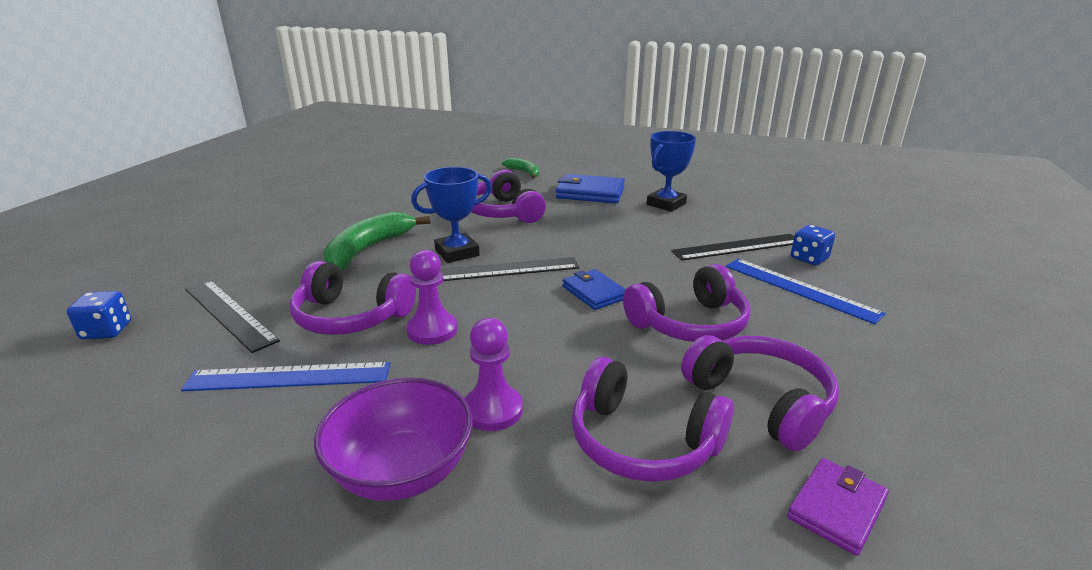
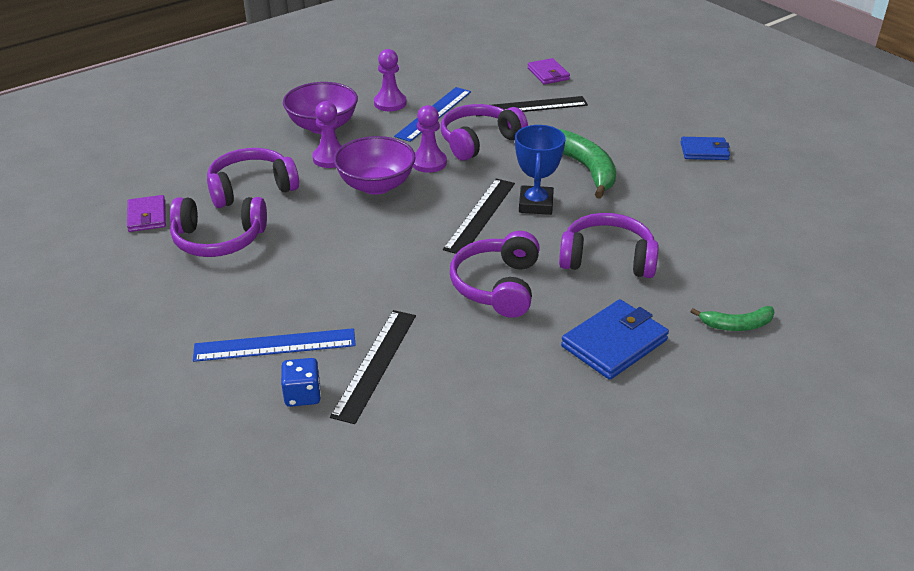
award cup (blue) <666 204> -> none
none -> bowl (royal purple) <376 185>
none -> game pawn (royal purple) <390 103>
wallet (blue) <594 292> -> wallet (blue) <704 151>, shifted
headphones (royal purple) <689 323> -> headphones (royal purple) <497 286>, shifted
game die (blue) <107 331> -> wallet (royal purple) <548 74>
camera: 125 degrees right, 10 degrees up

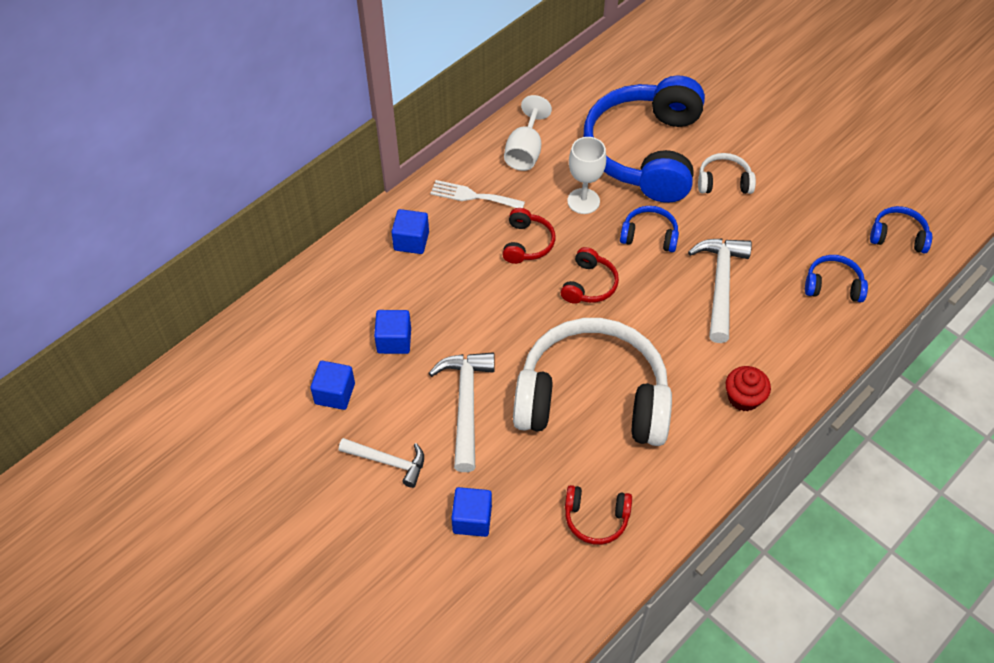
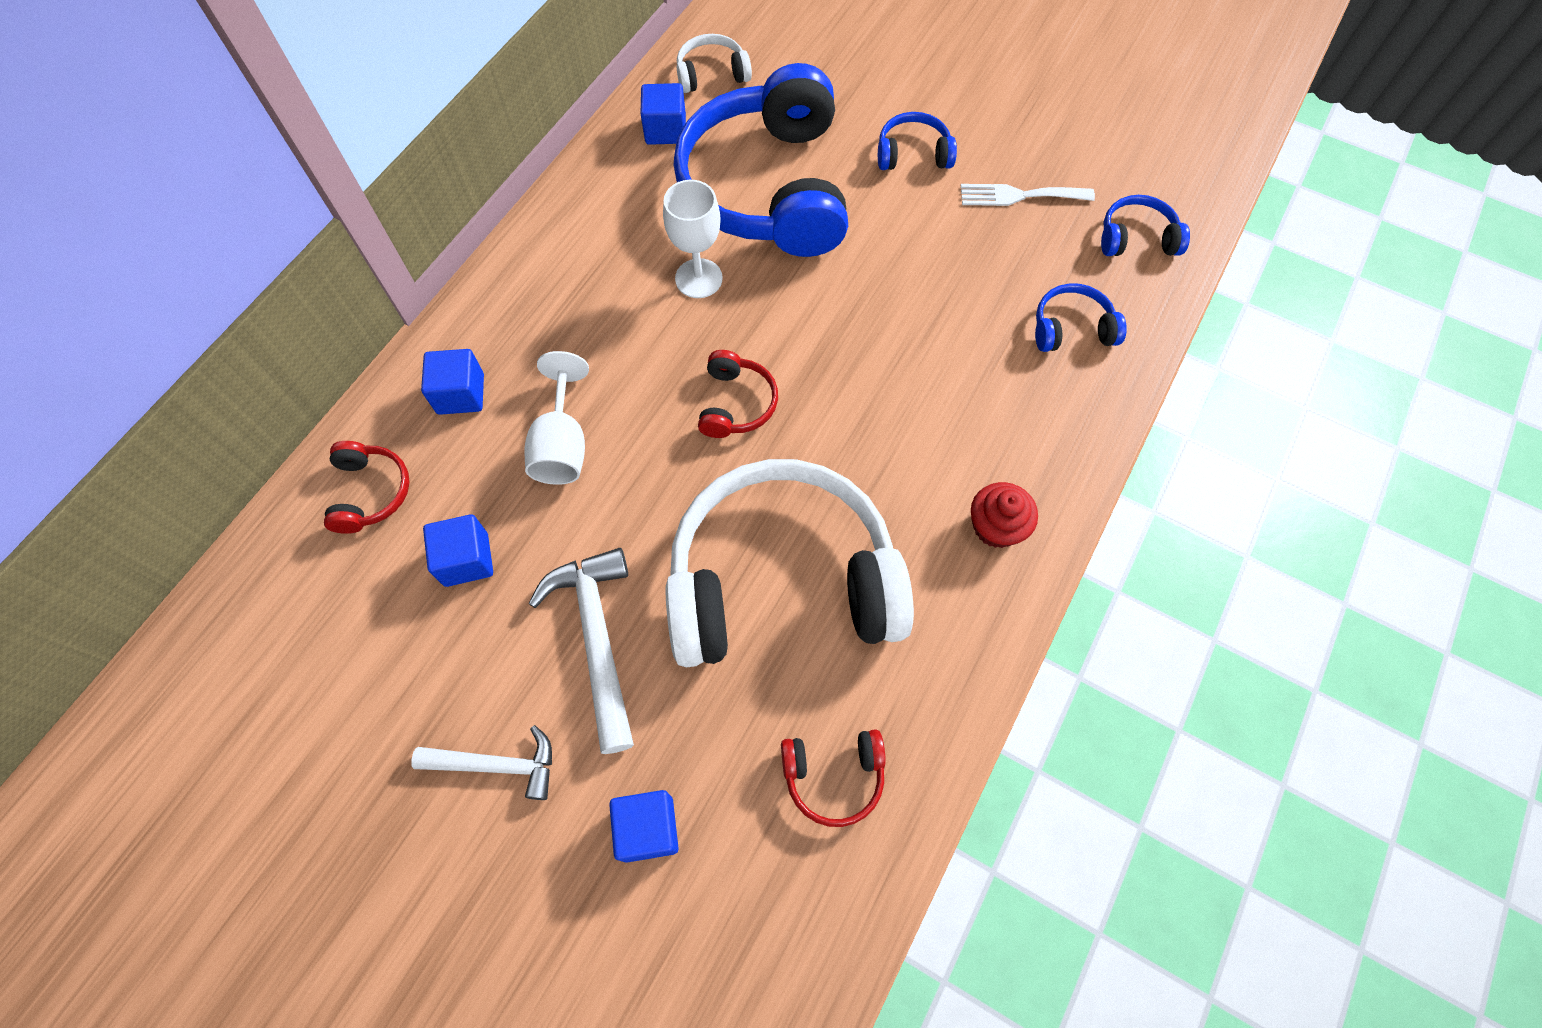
carpenter's hammer (snow-white) <720 284> -> none
solid cube (blue) <335 393> -> solid cube (blue) <665 130>, shifted
table fork (snow-white) <473 196> -> table fork (snow-white) <1019 195>, shifted
headphones (red) <527 243> -> headphones (red) <370 492>, shifted
wine glass (snow-white) <525 151> -> wine glass (snow-white) <562 444>, shifted
headphones (blue) <649 236> -> headphones (blue) <913 154>, shifted
headphones (snow-white) <723 182> -> headphones (snow-white) <712 74>, shifted
camera: 15 degrees left, 10 degrees up

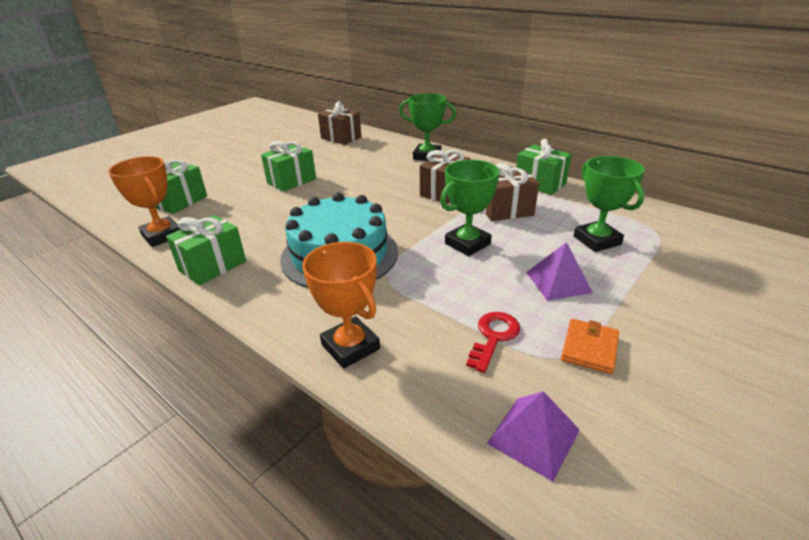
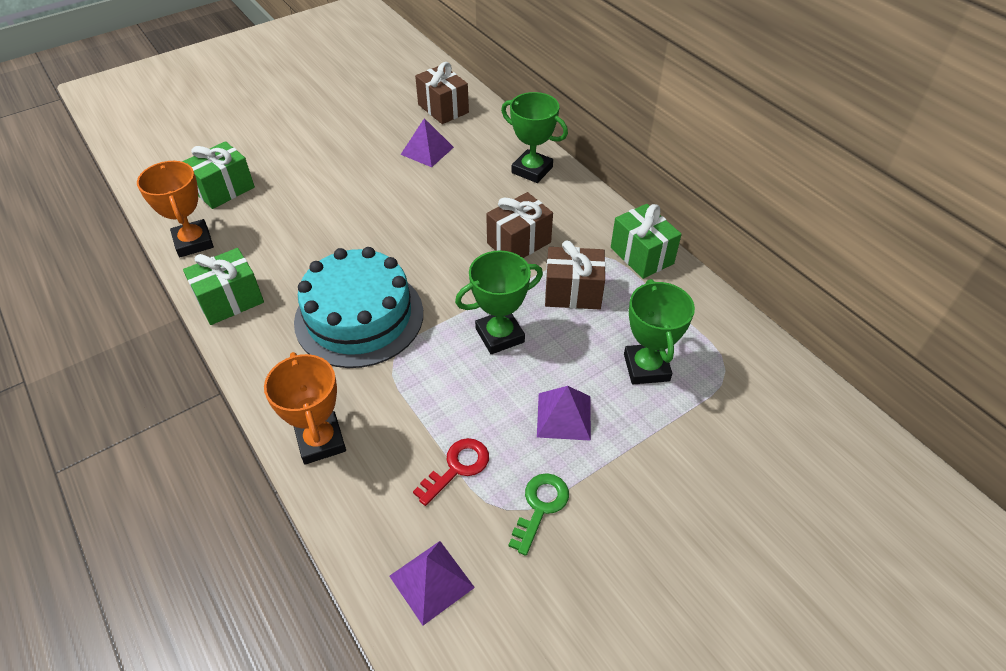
gift (emerald) <291 181> -> none
none -> pyramid (royal purple) <427 151>
wallet (orange) <589 348> -> door key (emerald) <540 507>
camera: 15 degrees right, 15 degrees up

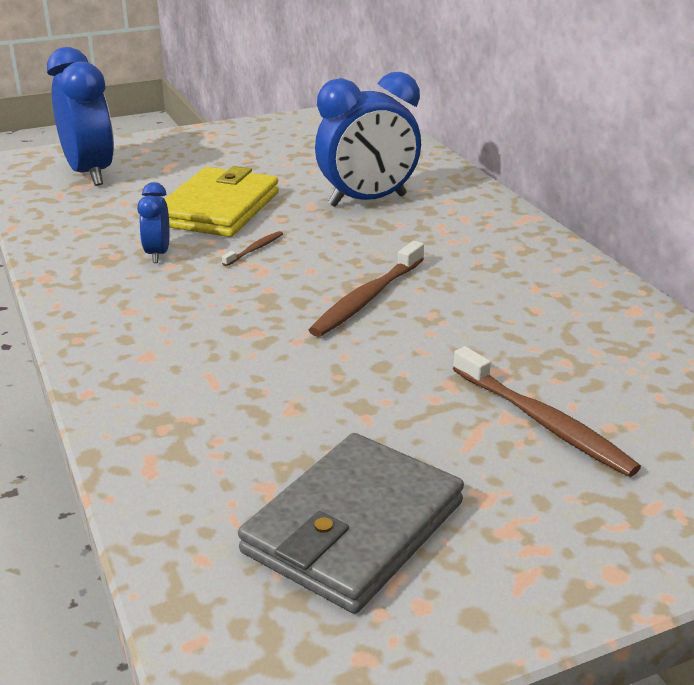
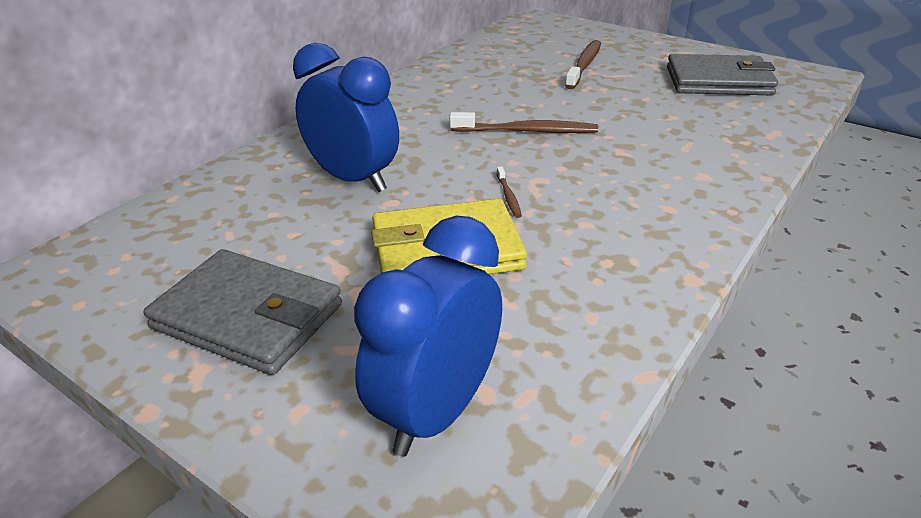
alarm clock (blue) <158 254> -> none
none -> wallet (gray) <248 316>
dental brush (brown) <254 249> -> dental brush (brown) <508 196>, 105 degrees counterclockwise
camera: 120 degrees left, 5 degrees up

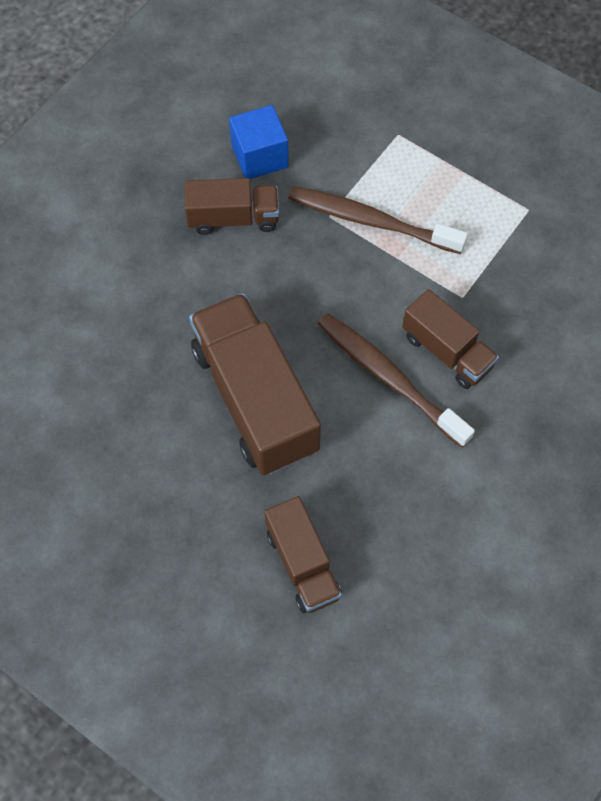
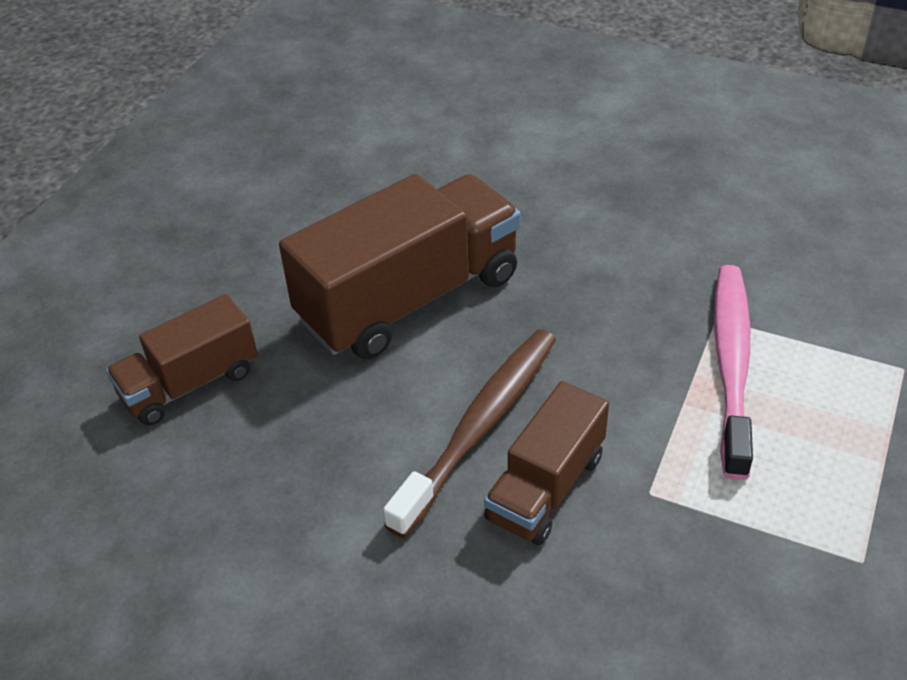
truck (brown) <233 218> -> none
solid cube (blue) <260 156> -> none
dental brush (brown) <371 221> -> dental brush (rosy) <731 364>
camera: 80 degrees right, 20 degrees down

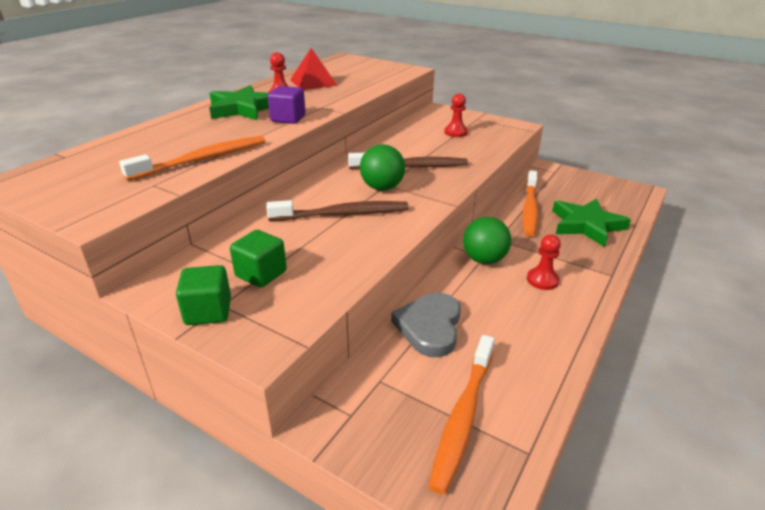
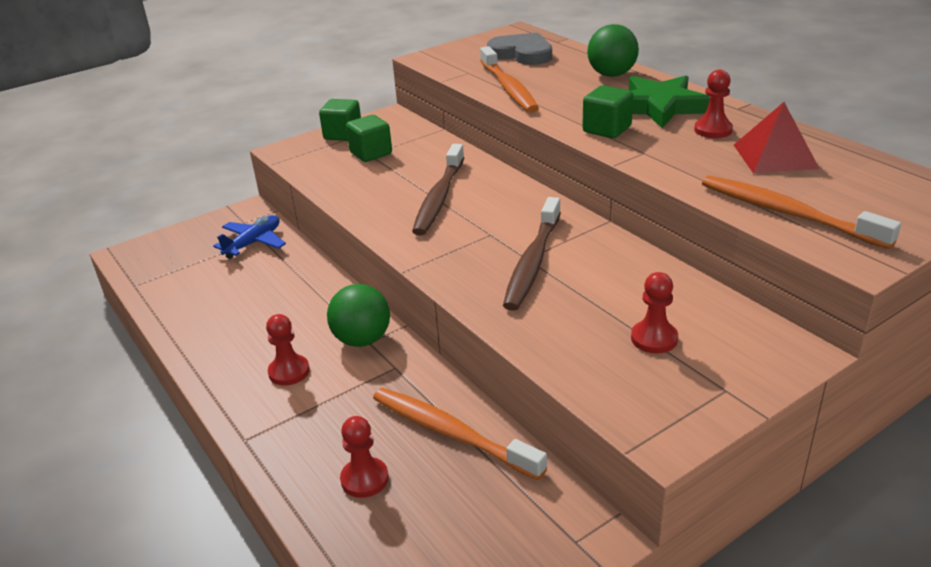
none -> plane (blue) <254 243>
sphere (emerald) <382 188> -> sphere (emerald) <611 74>, shifted
love heart (gray) <429 327> -> love heart (gray) <522 53>, shifted
dental brush (orange) <463 417> -> dental brush (orange) <787 213>, shifted
star (emerald) <586 225> -> game pawn (red) <364 479>
solid cube (royal purple) <288 118> -> solid cube (emerald) <607 129>
camera: 115 degrees right, 0 degrees up

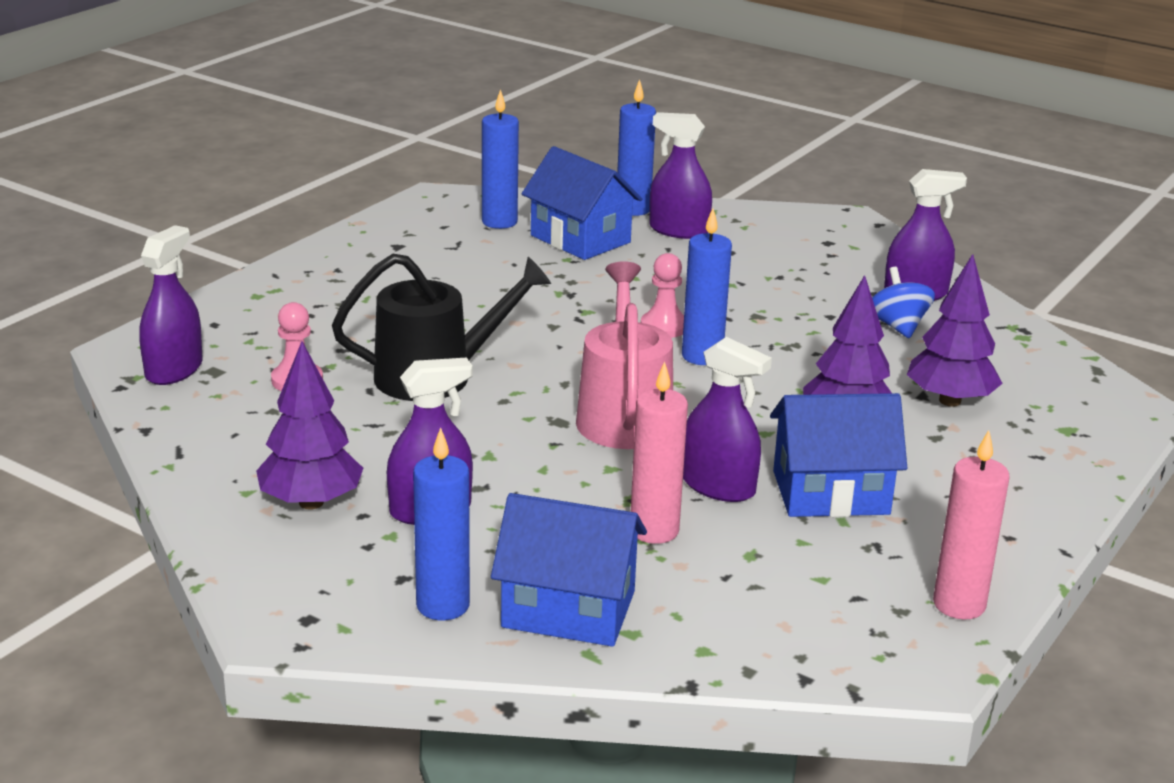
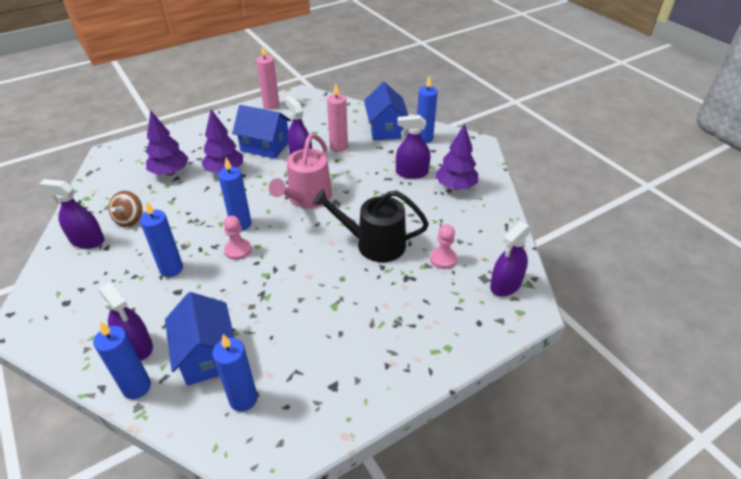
none -> pillar candle (blue) <171 269>
toy top (blue) <897 326> -> toy top (brown) <130 219>
cottage (blue) <568 609> -> cottage (blue) <386 129>, 45 degrees clockwise
camera: 155 degrees left, 15 degrees up

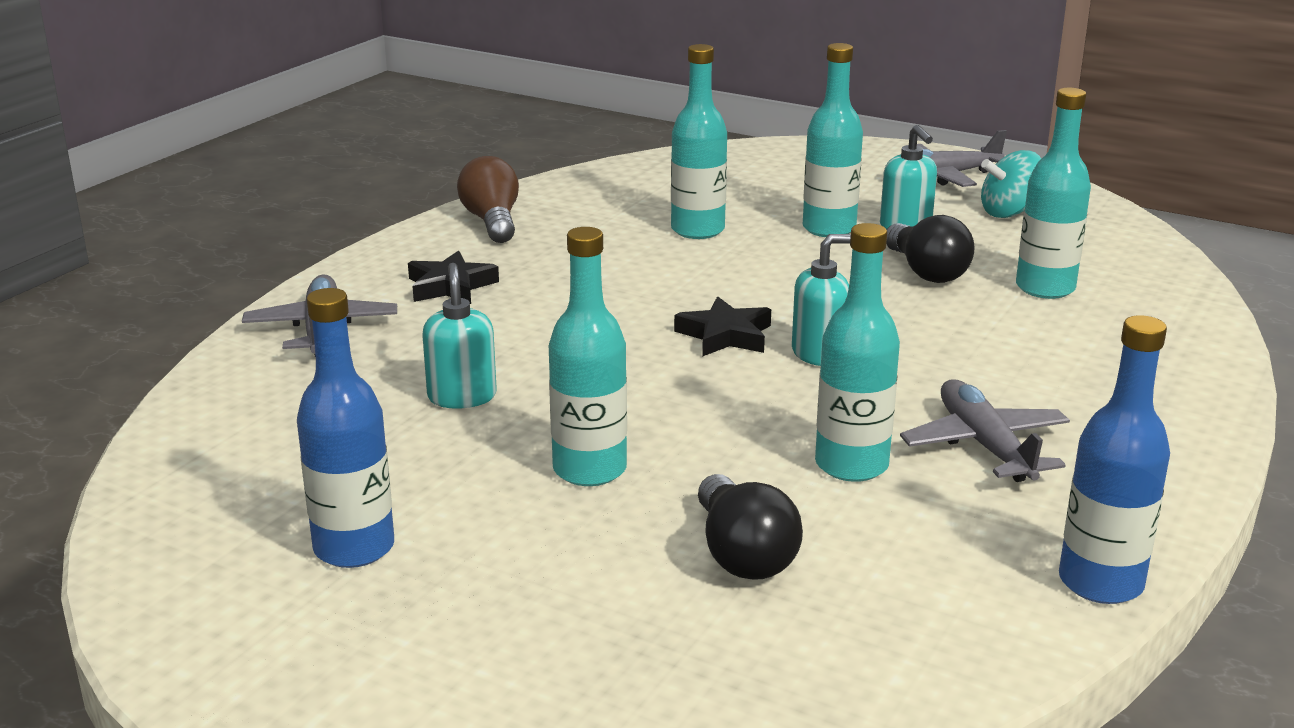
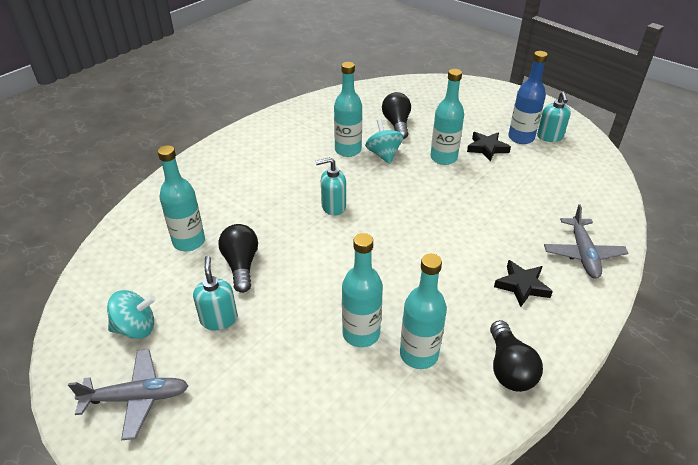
plane (gray) <985 445> -> none
bottle (blue) <1100 583> -> none
none -> toy top (teal) <383 154>
soap dispenser (teal) <462 397> -> soap dispenser (teal) <550 137>, shifted
star (ebony) <725 335> -> star (ebony) <487 148>, shifted
bottle (teal) <829 229> -> bottle (teal) <419 354>, shifted
bulb (brown) <492 222> -> bulb (ebony) <509 368>
camera: 170 degrees left, 15 degrees up

